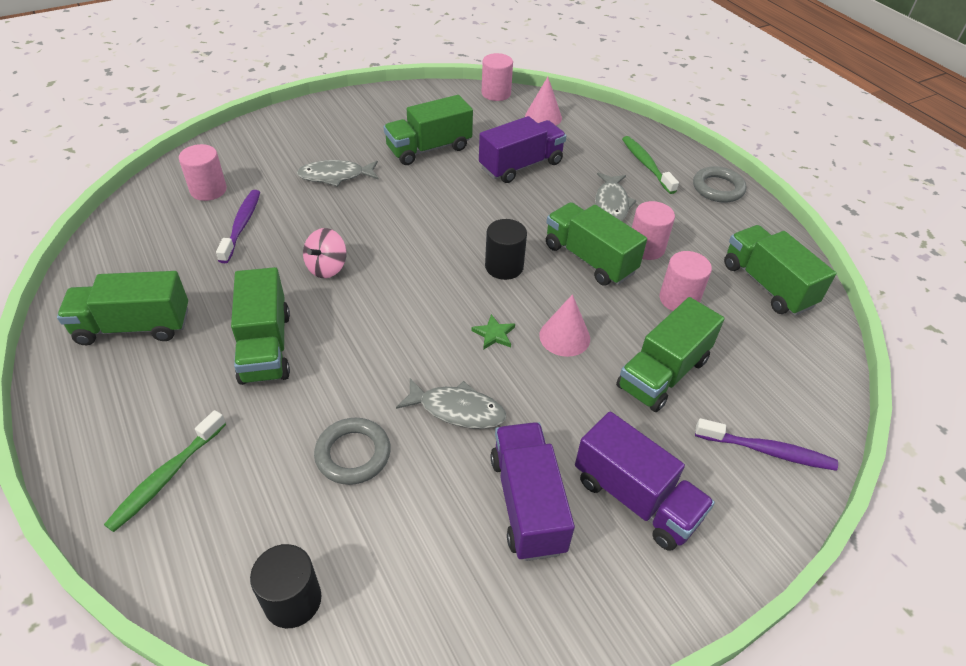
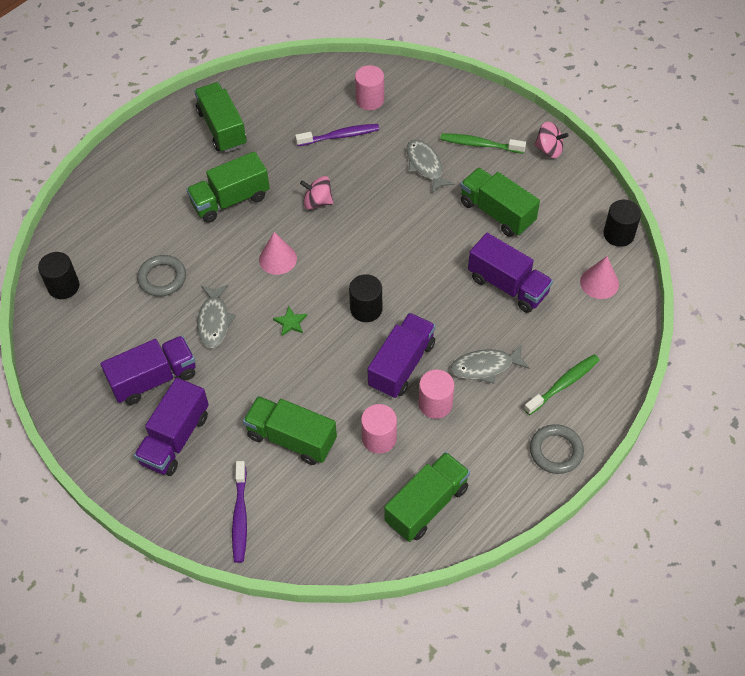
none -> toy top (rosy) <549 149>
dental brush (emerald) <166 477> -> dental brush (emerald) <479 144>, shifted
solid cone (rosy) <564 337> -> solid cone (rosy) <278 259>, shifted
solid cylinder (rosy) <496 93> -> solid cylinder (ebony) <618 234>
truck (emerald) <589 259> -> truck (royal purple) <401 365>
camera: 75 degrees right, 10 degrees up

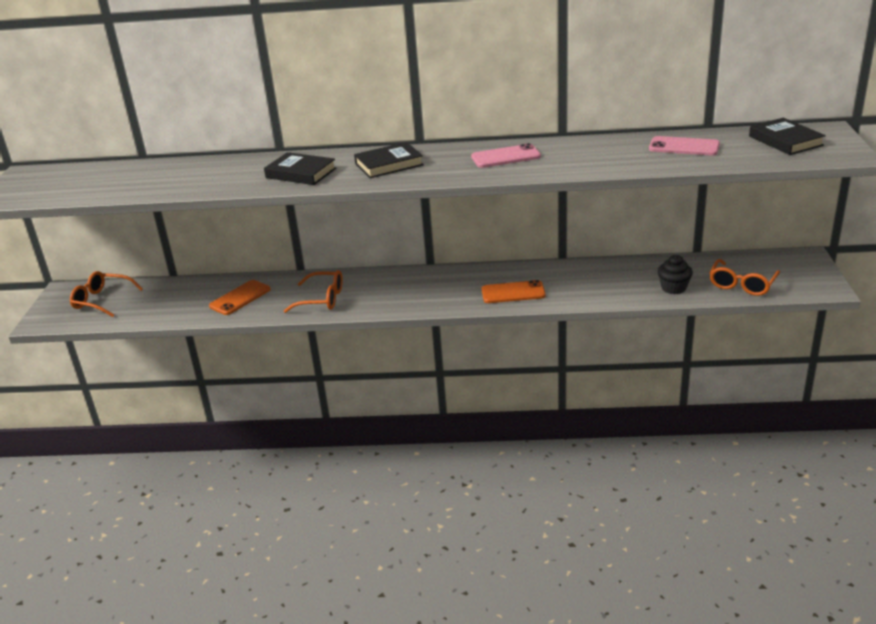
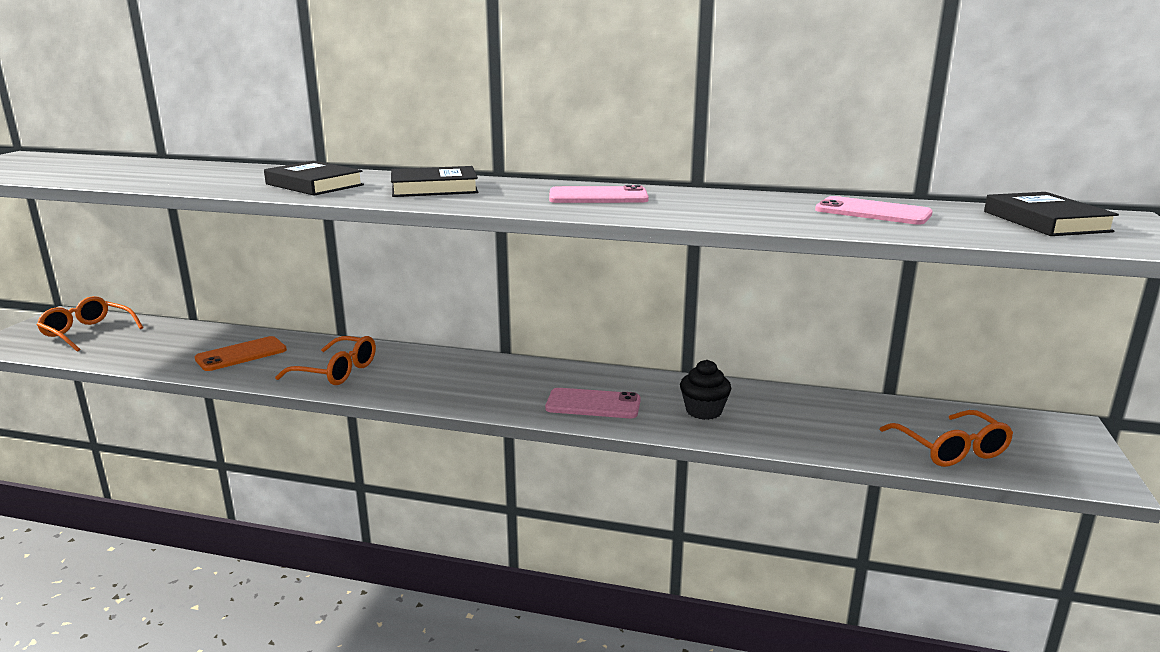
muffin (ebony) <673 288> -> muffin (ebony) <703 411>, shifted
smartphone (orange) <513 292> -> smartphone (rosy) <593 404>
eyeglasses (orange) <742 284> -> eyeglasses (orange) <951 449>, 60 degrees counterclockwise
camera: 10 degrees right, 10 degrees down

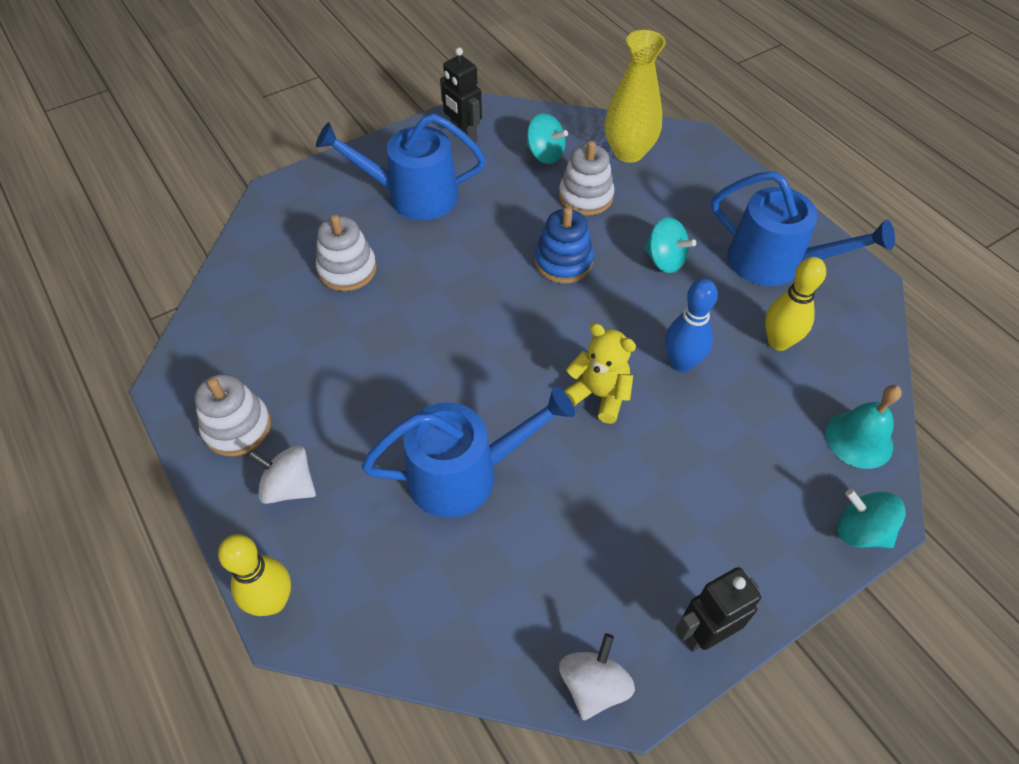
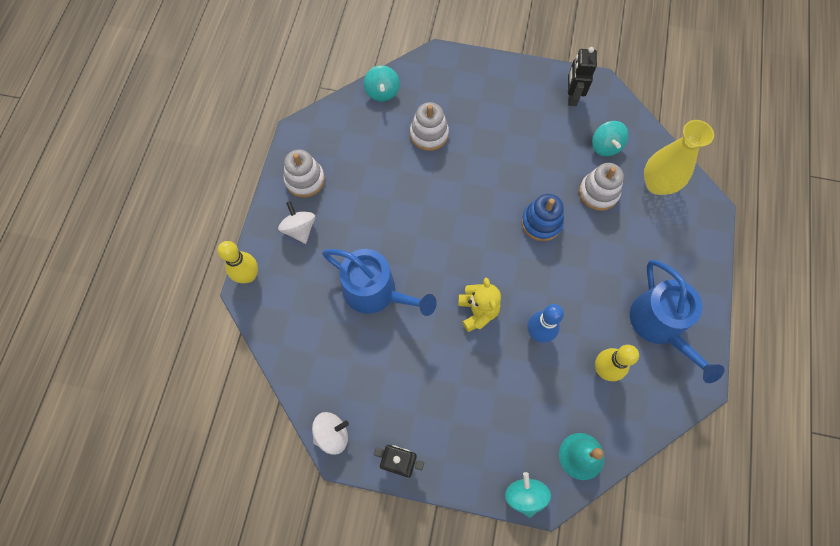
watering can (blue) <413 196> -> none
toy top (teal) <665 260> -> toy top (teal) <382 92>, shifted
camera: 45 degrees right, 15 degrees up

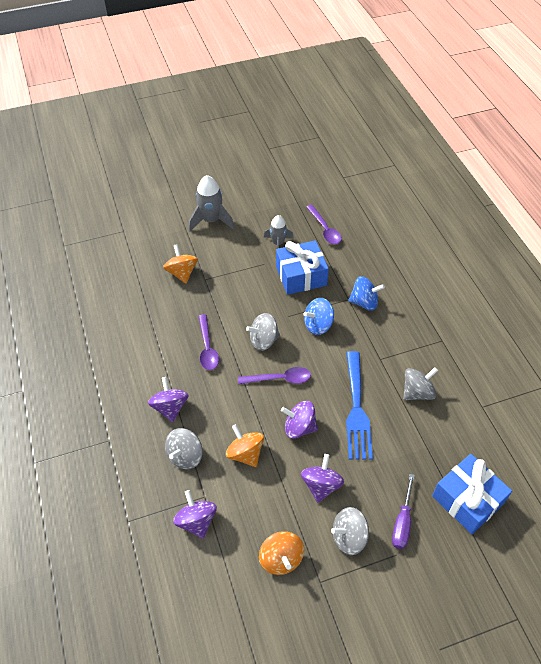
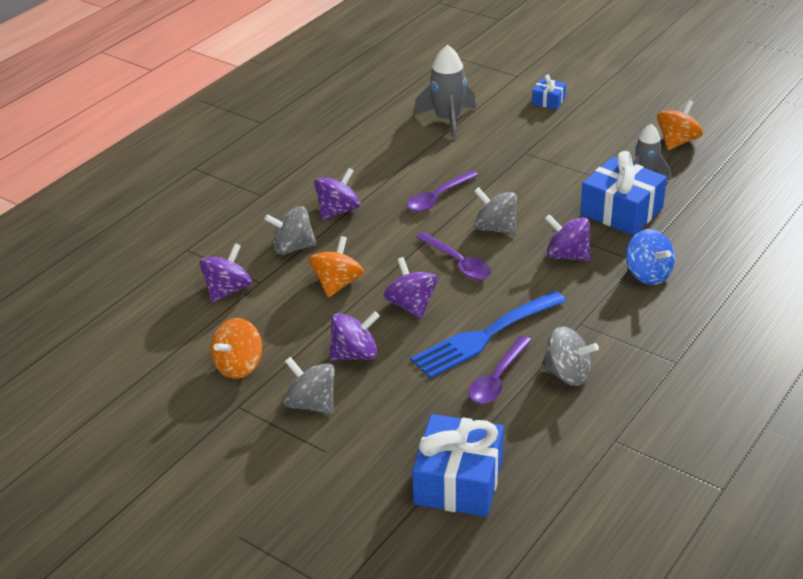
screwdriver (royal purple) <402 522> -> none
none -> gift (blue) <548 101>
toy top (orange) <182 273> -> toy top (orange) <677 142>, shifted
rocket (gray) <211 220> -> rocket (gray) <447 120>, shifted
teaspoon (royal purple) <325 229> -> teaspoon (royal purple) <497 378>, shifted
toy top (blue) <318 325> -> toy top (royal purple) <567 255>
camera: 55 degrees right, 15 degrees down

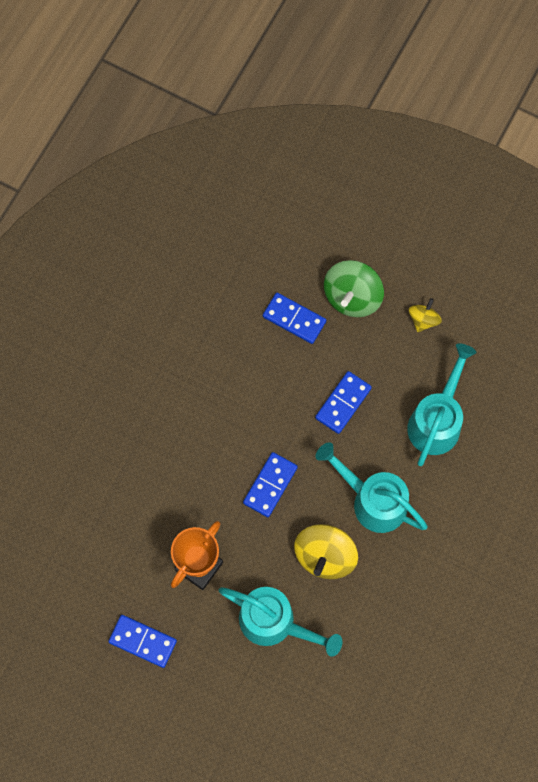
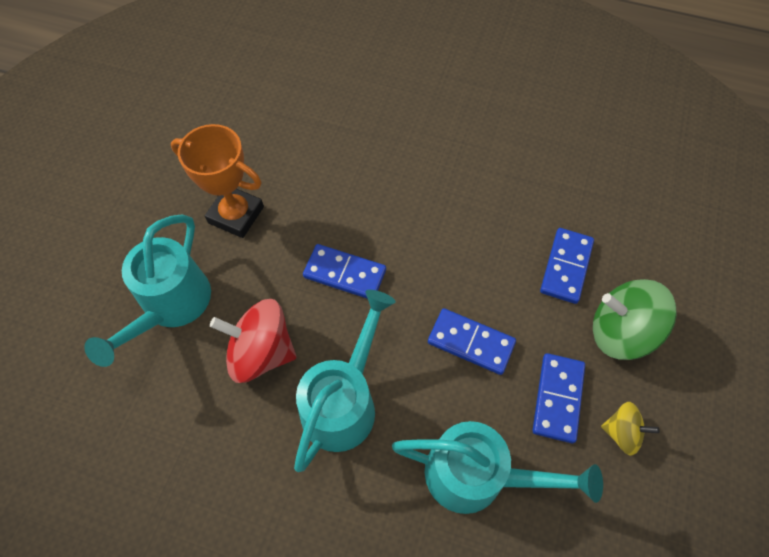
domino tile (blue) <142 641> -> domino tile (blue) <557 398>, shifted
toy top (bright yellow) <325 556> -> toy top (red) <261 352>
camera: 80 degrees right, 10 degrees down

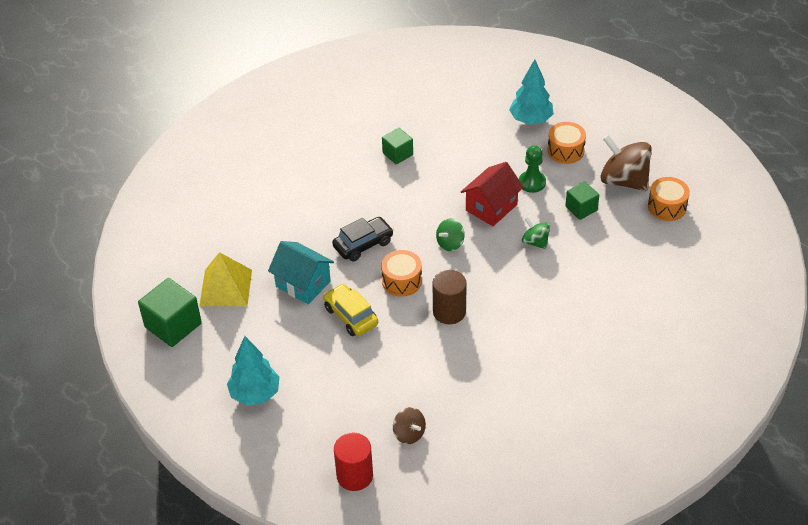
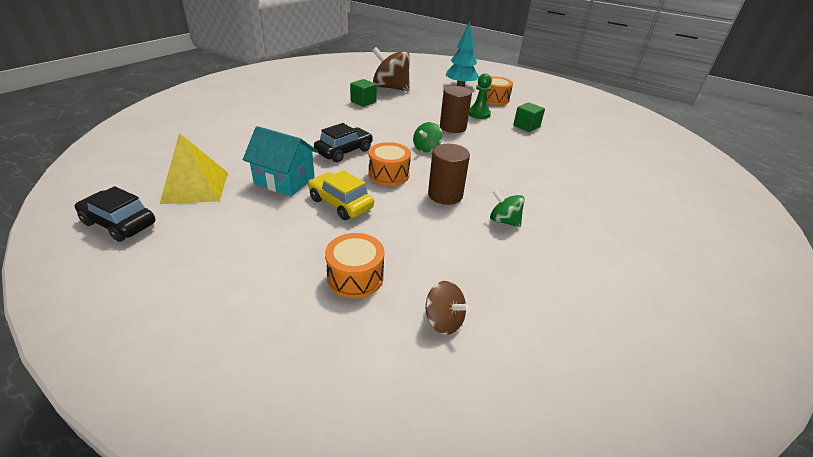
tree (teal) <255 394> -> none
solid cylinder (red) <355 475> -> none
toy top (emerald) <535 242> -> toy top (emerald) <504 221>, shifted
toy top (brown) <623 180> -> toy top (brown) <391 88>, shifted
snare drum (orange) <667 207> -> snare drum (orange) <355 277>, shifted
solid cube (emerald) <173 325> -> car (ebony) <119 223>
cottage (red) <491 207> -> solid cylinder (brown) <453 127>
camera: 15 degrees left, 10 degrees down

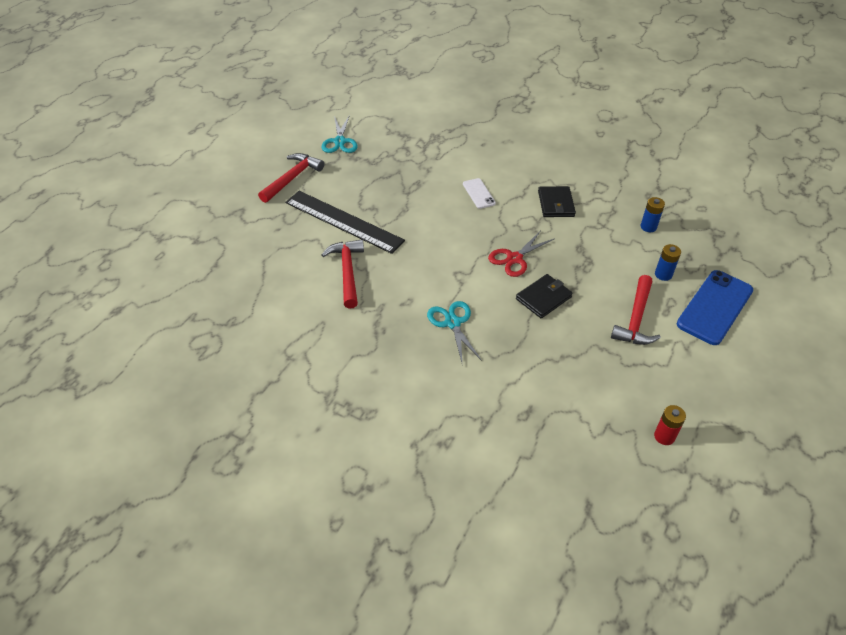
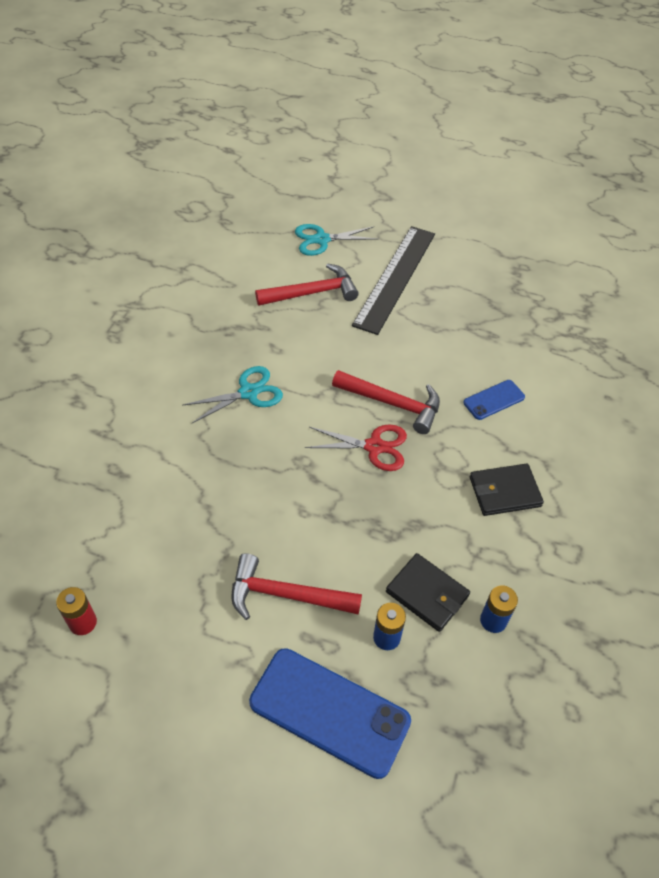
carpenter's hammer (red) <292 178> -> carpenter's hammer (red) <392 404>, shifted
scissors (teal) <339 141> -> scissors (teal) <321 239>, shifted
wallet (ebony) <543 298> -> wallet (ebony) <427 594>, shifted
smartphone (snow-white) <479 193> -> smartphone (blue) <494 400>
scissors (red) <514 258> -> scissors (red) <374 447>, 150 degrees clockwise
camera: 80 degrees right, 5 degrees up

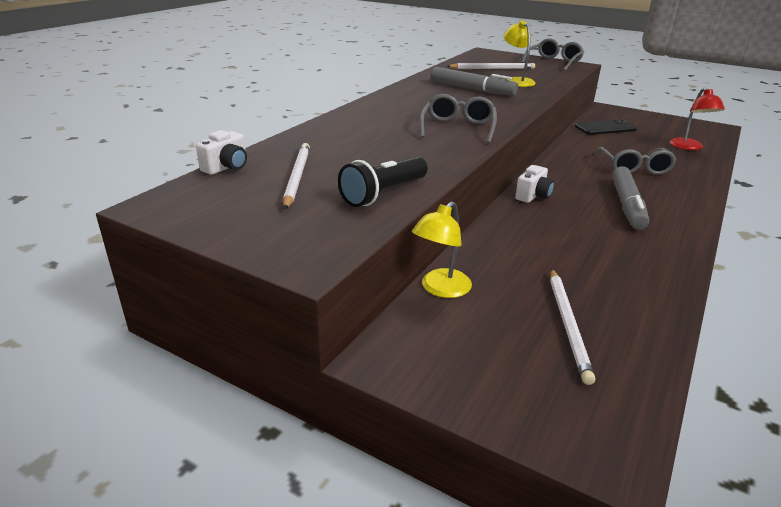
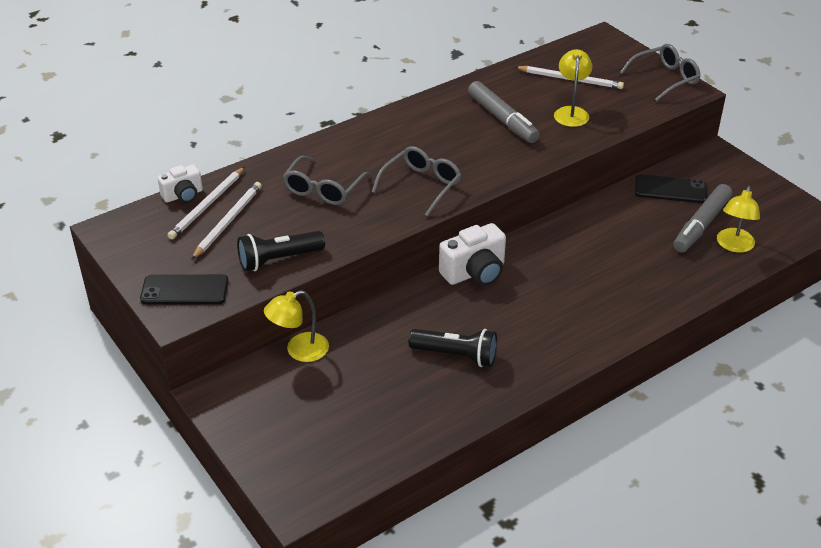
none -> smartphone (ebony) <184 290>
none -> pocket torch (ebony) <456 355>
wooden pencil (snow-white) <568 325> -> wooden pencil (snow-white) <207 205>, shifted
eyeglasses (gray) <634 168> -> eyeglasses (gray) <323 189>, shifted
felt pen (gray) <627 205> -> felt pen (gray) <701 225>, shifted
reading lamp (red) <689 147> -> reading lamp (bright yellow) <734 246>
photo camera (snow-white) <533 196> -> photo camera (snow-white) <475 272>, x1.60
camera: 25 degrees right, 10 degrees up

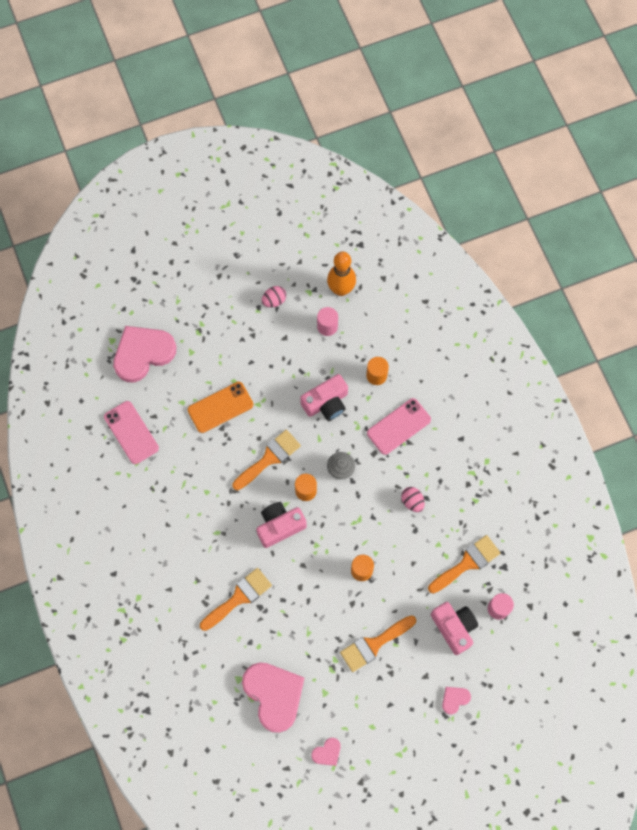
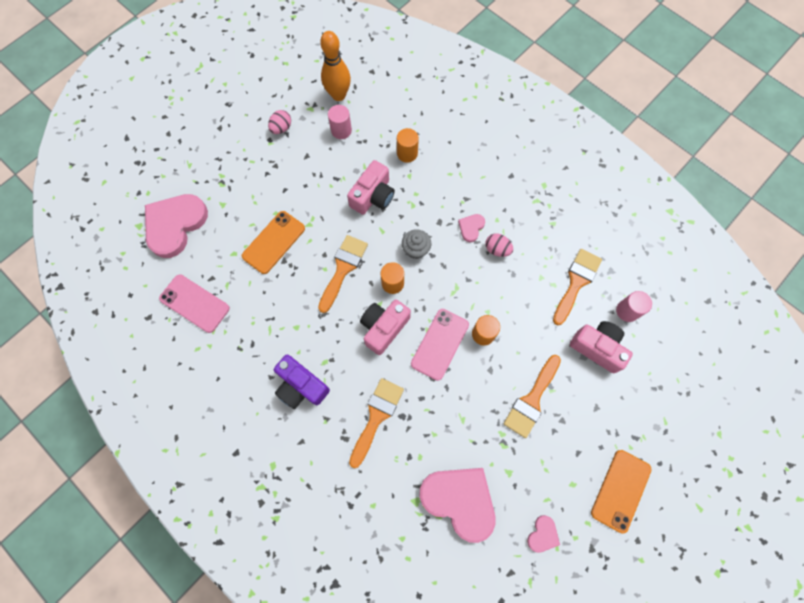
none -> photo camera (royal purple) <301 386>
none -> smartphone (orange) <620 490>
smartphone (rosy) <398 426> -> smartphone (rosy) <440 344>, shifted
love heart (rosy) <454 699> -> love heart (rosy) <471 228>, shifted
camera: 25 degrees left, 0 degrees up

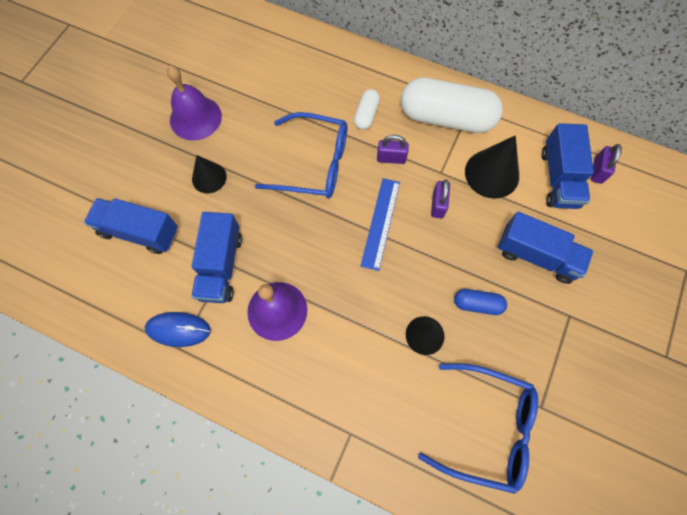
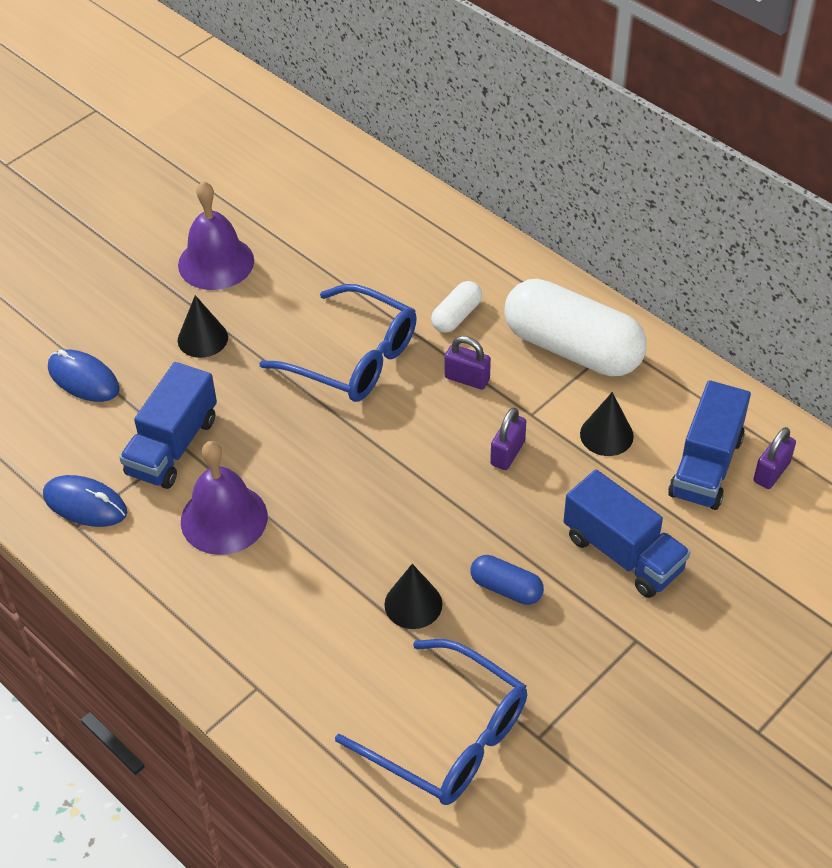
ruler (blue) <380 223> -> none
truck (blue) <139 232> -> computer mouse (blue) <83 379>
solid cone (ebony) <492 173> -> solid cone (ebony) <606 435>, x0.63
camera: 20 degrees right, 20 degrees down

